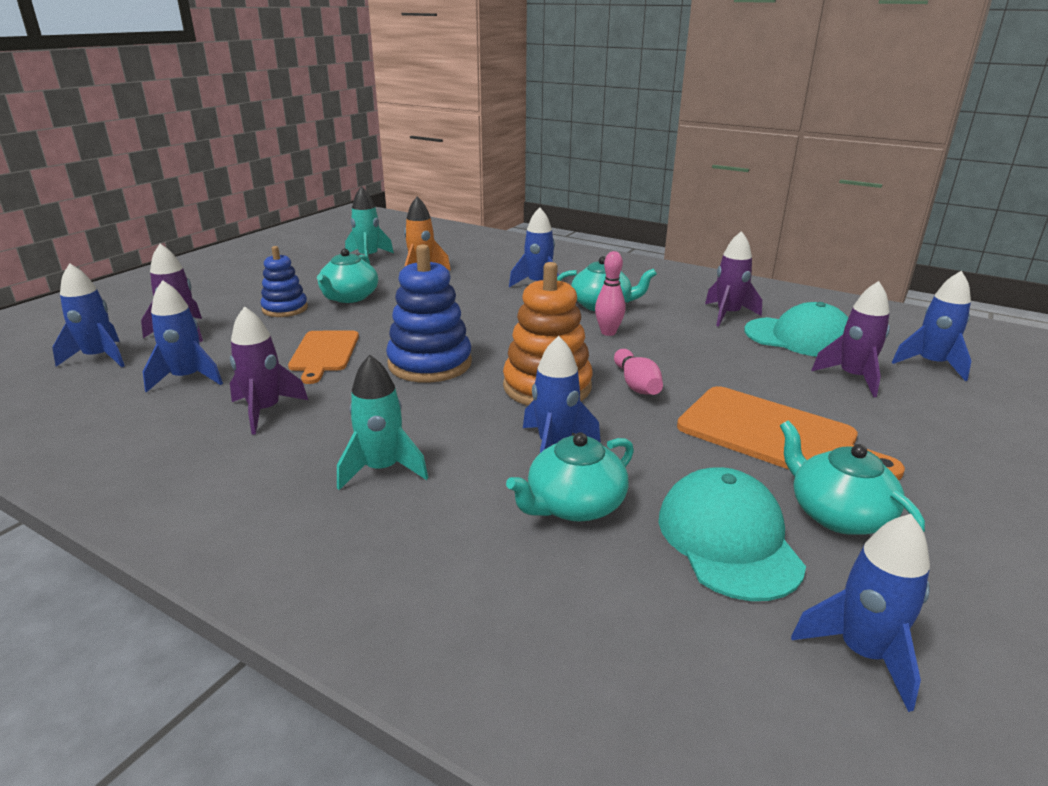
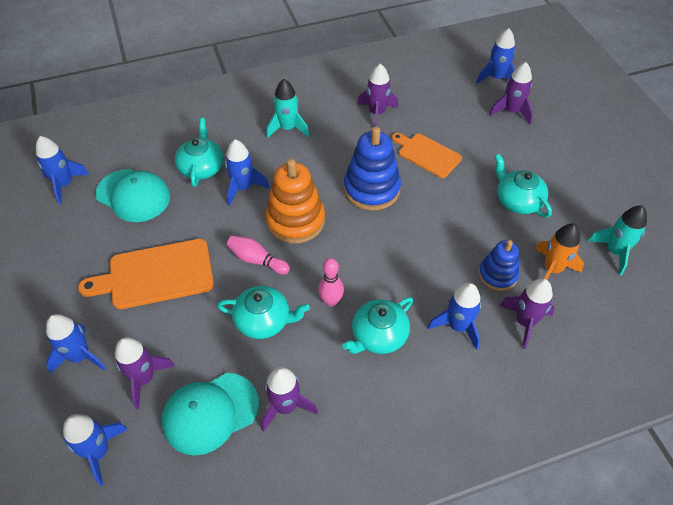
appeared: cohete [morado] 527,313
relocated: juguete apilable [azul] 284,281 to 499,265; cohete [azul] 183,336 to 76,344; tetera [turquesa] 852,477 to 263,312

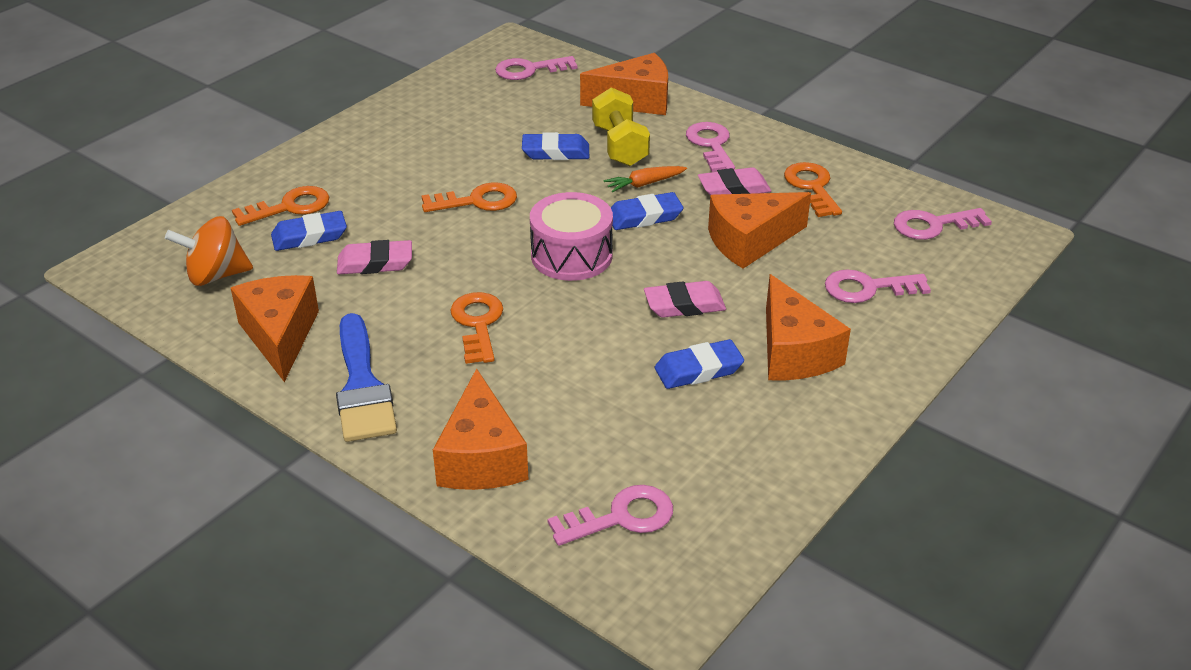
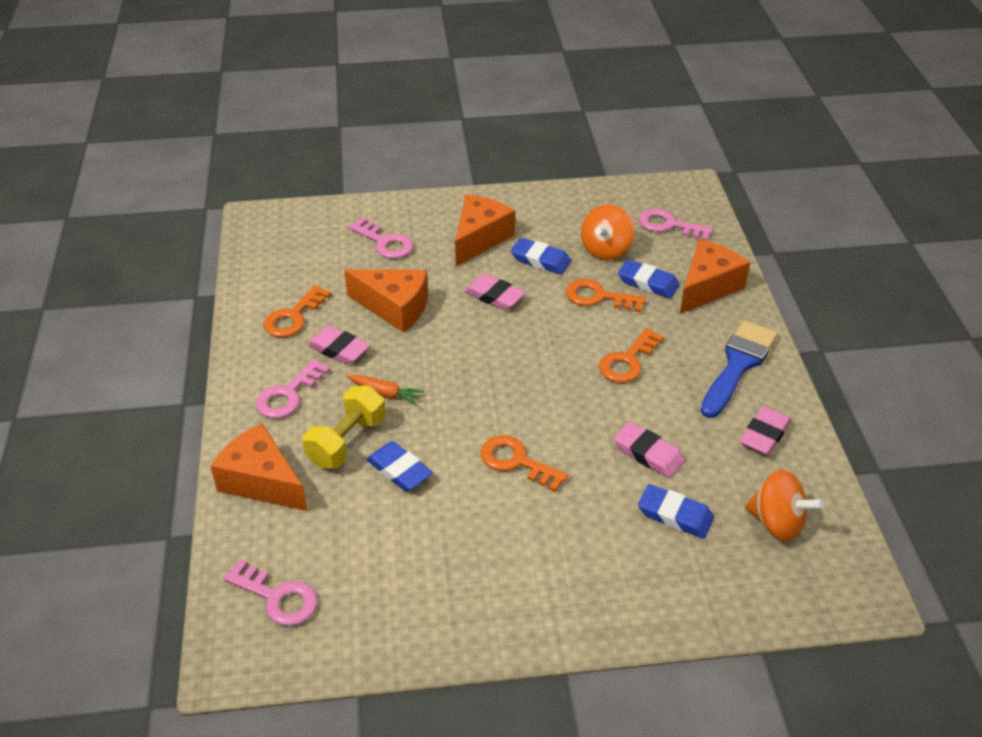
missing: tambor [rosa] 571,236; llave [rosa] 943,224
appeared: peonza [naranja] 607,232
relocated: llave [naranja] 280,206 to 606,295; goma de borrar [azul] 647,211 to 649,279
exchanged: queso [naranja] 275,328 to goma de borrar [rosa] 765,430

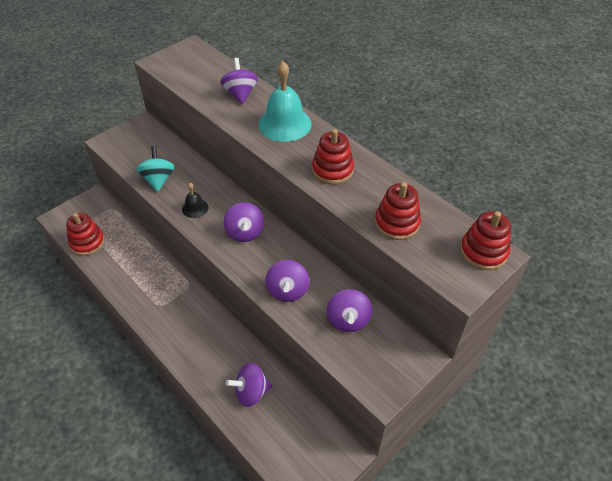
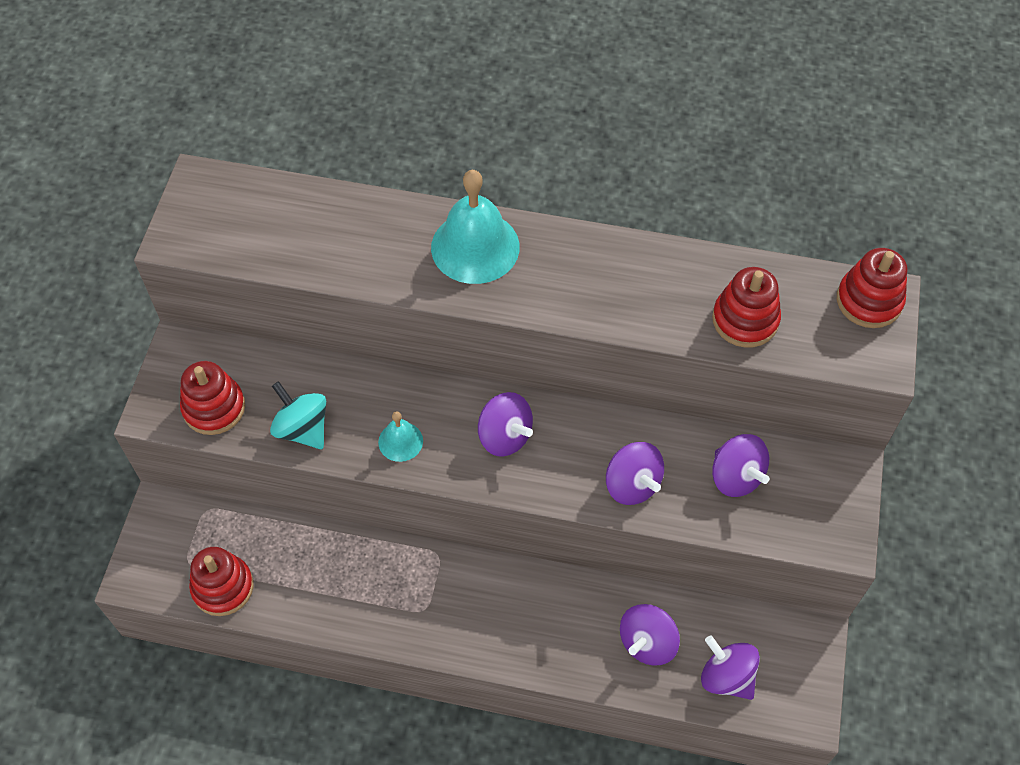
relocated: peonza [morado] 239,81 to 730,668; juguete apilable [rojo] 333,157 to 212,398
colour: campana [negro] 195,200 to campana [turquesa] 400,436

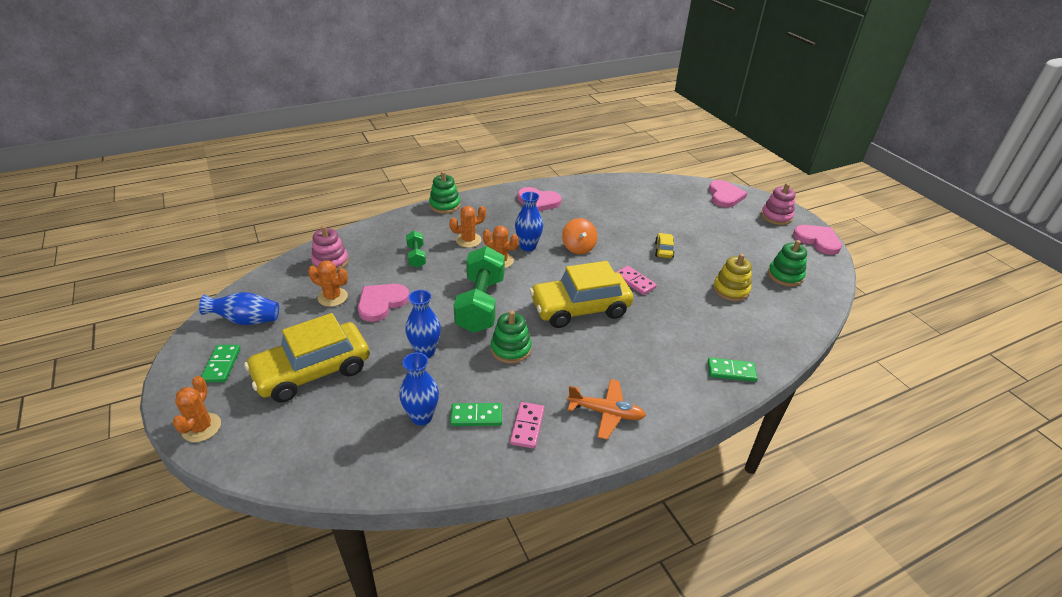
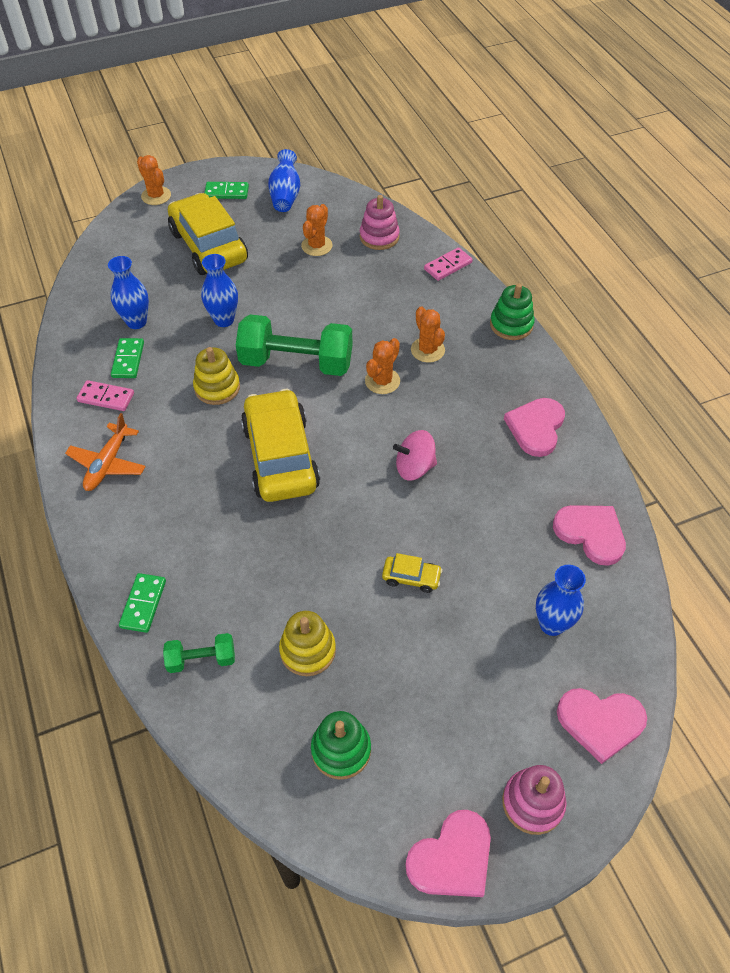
relocated: florero [azul] 529,221 to 561,600; mancuerna [verde] 416,249 to 199,653; ficha de dominó [rosa] 637,280 to 448,264; corazón [rosa] 383,303 to 589,535
colour: peonza [naranja] 579,236 to peonza [rosa] 415,455; juguete apilable [verde] 511,337 to juguete apilable [amarillo] 216,376
spun: cactus [naranja] 197,409 = 154,180 45 degrees clockwise

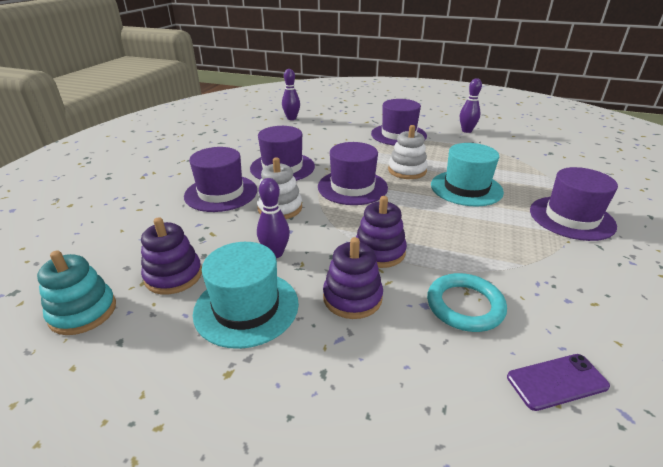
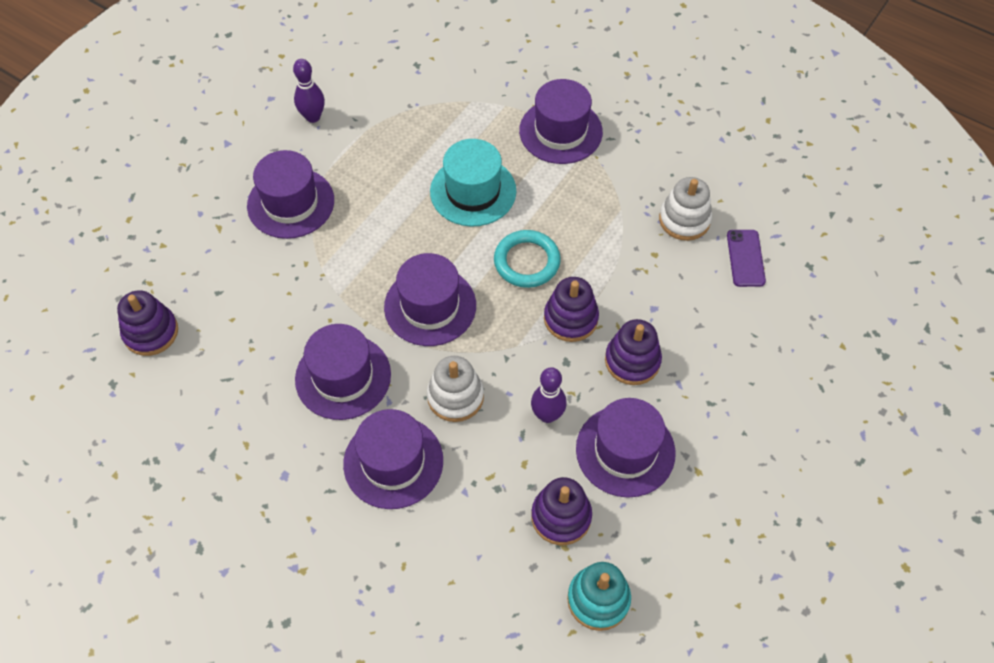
relocated: juguete apilable [blanco] 408,152 to 685,209; anillo [turquesa] 467,302 to 527,259
exchanged: bolo [morado] 291,94 to juguete apilable [morado] 147,323
colour: sombrero [turquesa] 246,295 to sombrero [morado] 626,448

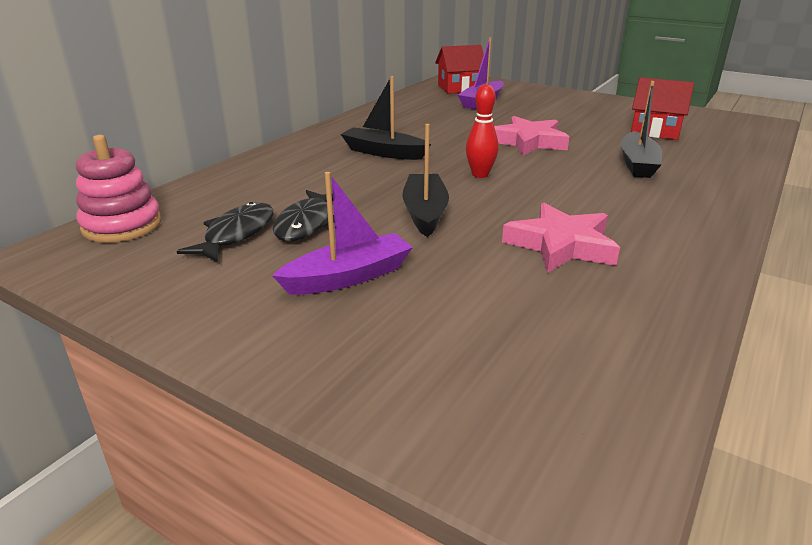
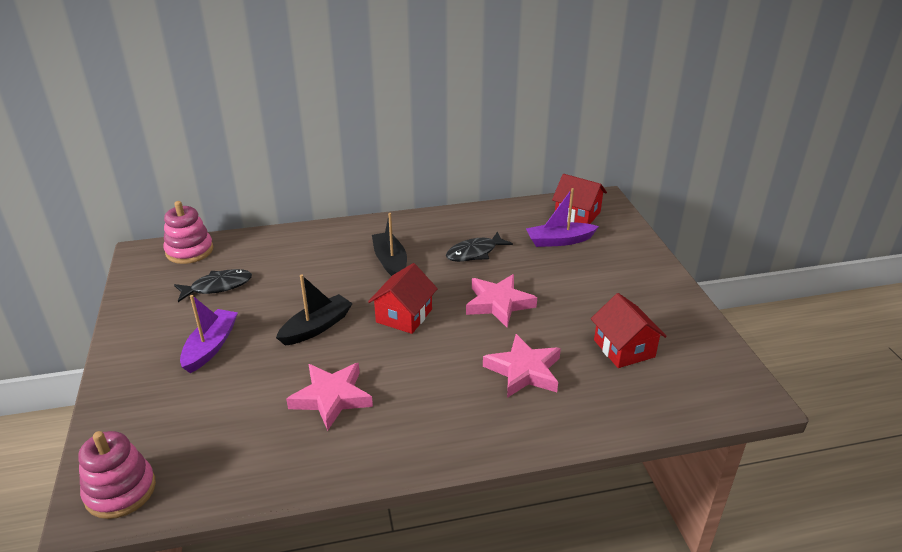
appeared: juguete apilable [rosa] 117,475
relocated: pez [negro] 303,215 to 479,247
exchanged: barco [negro] 641,129 to estrella [rosa] 522,366; bolo [rojo] 482,131 to casa [rojo] 403,298
spun: barco [morado] 342,233 = 209,334 90 degrees counterclockwise

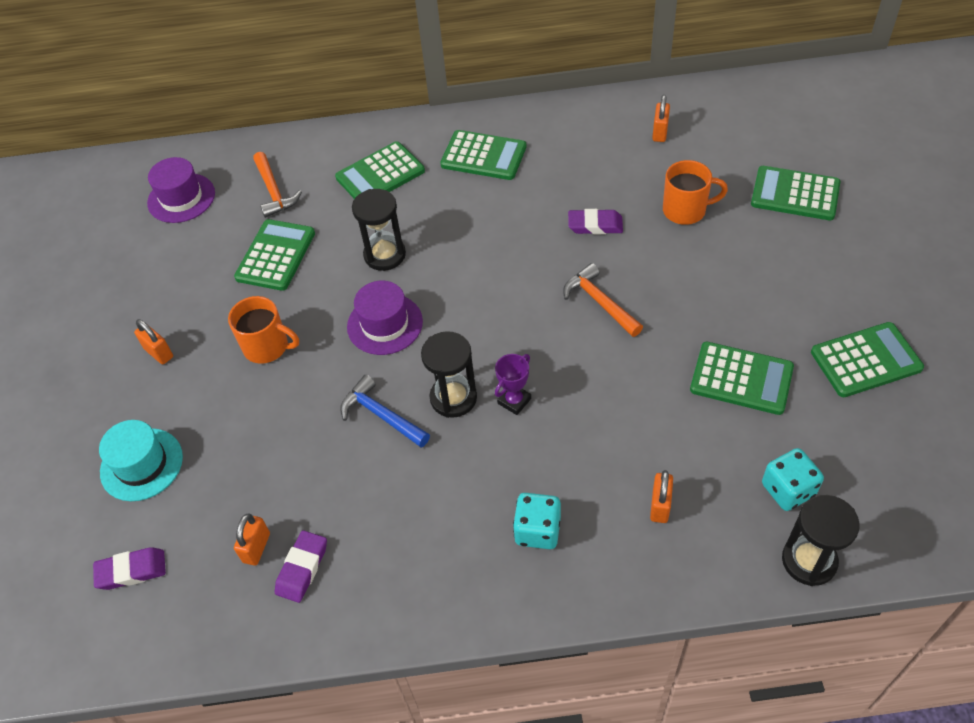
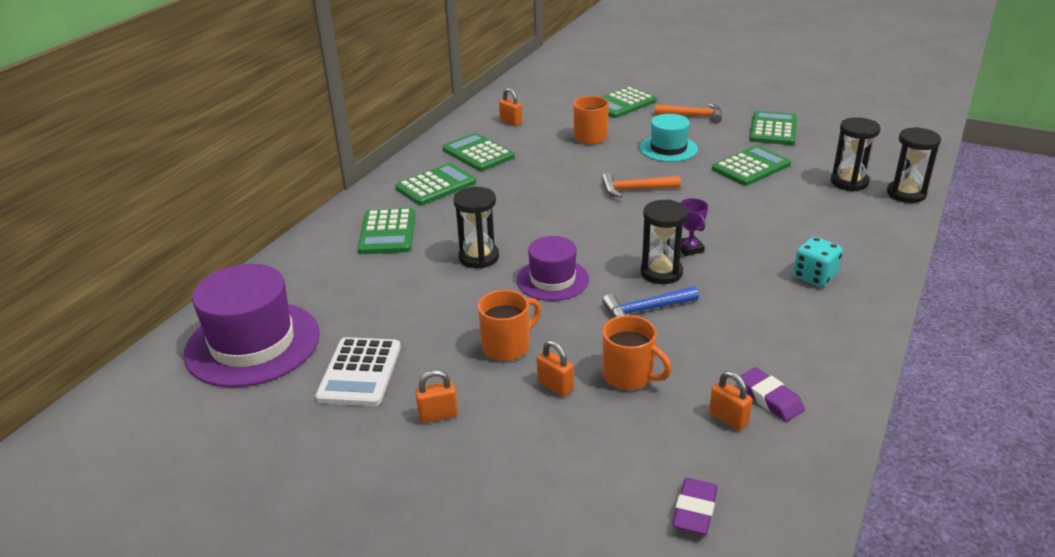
missing: goma de borrar [morado] 595,221
appeared: taza [naranja] 637,352; calculadora [blanco] 358,371
relocated: martillo [naranja] 277,185 to 688,113; calculadora [verde] 274,255 to 478,152; sombrero [turquesa] 141,460 to 669,138; candado [naranja] 661,496 to 555,368
exchanged: dado [turquesa] 793,479 to reloj de arena [negro] 856,154
size: sombrero [morado] 181,190 = 251,326 x1.68

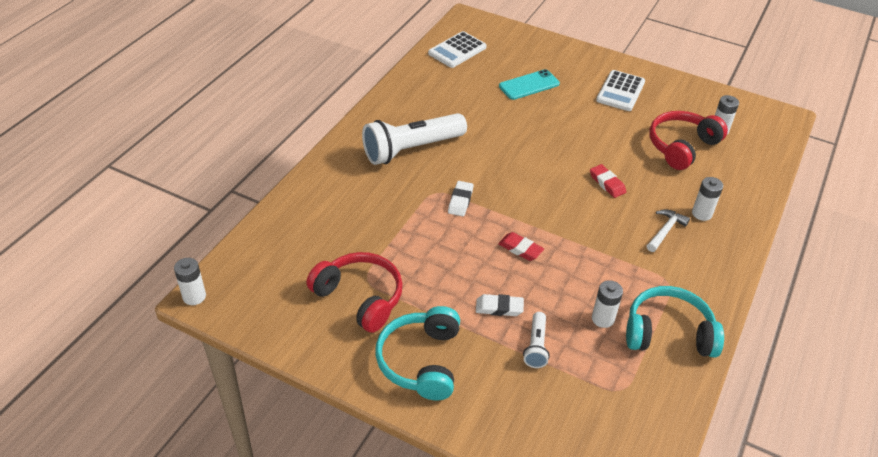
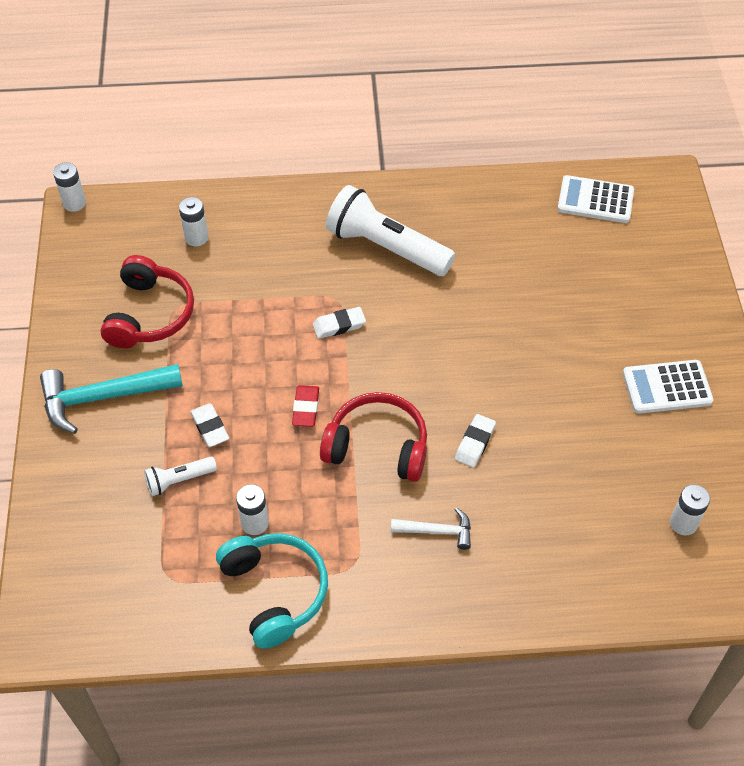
missing: móvil [turquesa] 529,84
relocated: auriculares [rojo] 688,140 to 373,437; pila [blanco] 707,199 to 193,222
exchanged: auriculares [turquesa] 417,353 to martillo [turquesa] 111,399
colour: goma de borrar [rojo] 608,181 to goma de borrar [blanco] 475,440

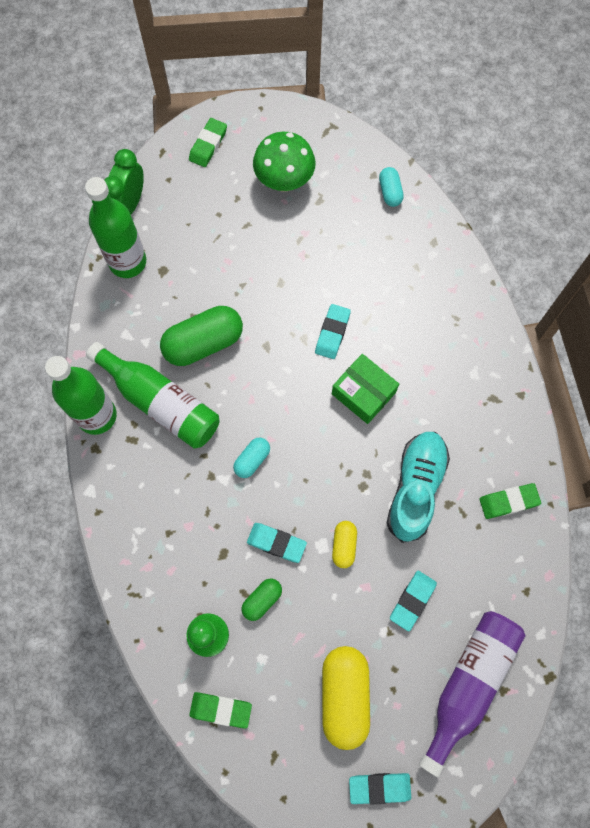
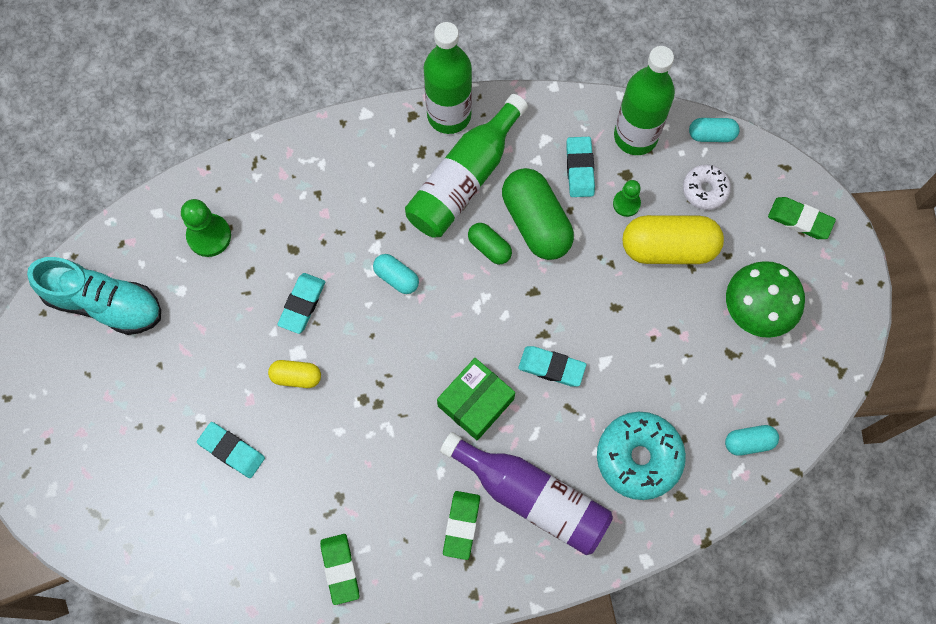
appeared: rosquilla [blanco] 707,187; peón [verde] 627,198; rosquilla [turquesa] 641,456
relocated: zapato [turquesa] 418,487 to 94,296; cápsula [verde] 262,600 to 490,244; botella [morado] 472,694 to 526,493; cápsula [amarillo] 346,698 to 673,239; goma de borrar [verde] 220,710 to 461,525; goma de borrar [turquesa] 380,789 to 580,167
exchanged: despertador [verde] 124,181 to cápsula [turquesa] 714,130

